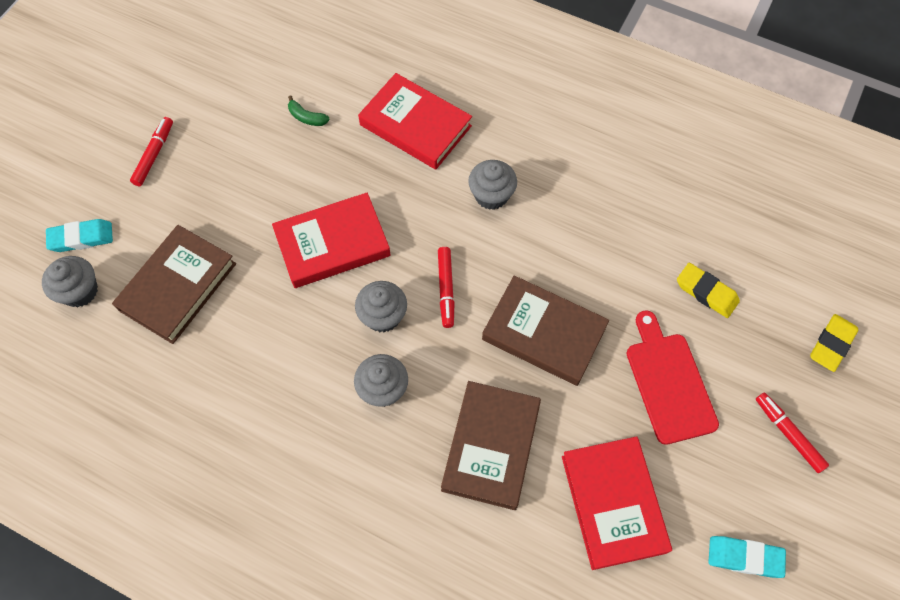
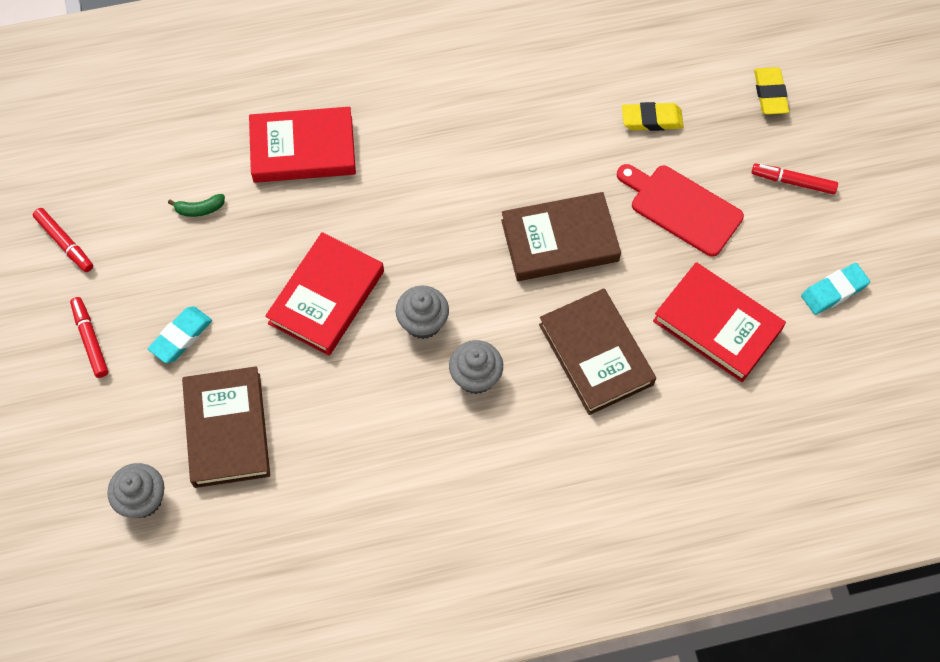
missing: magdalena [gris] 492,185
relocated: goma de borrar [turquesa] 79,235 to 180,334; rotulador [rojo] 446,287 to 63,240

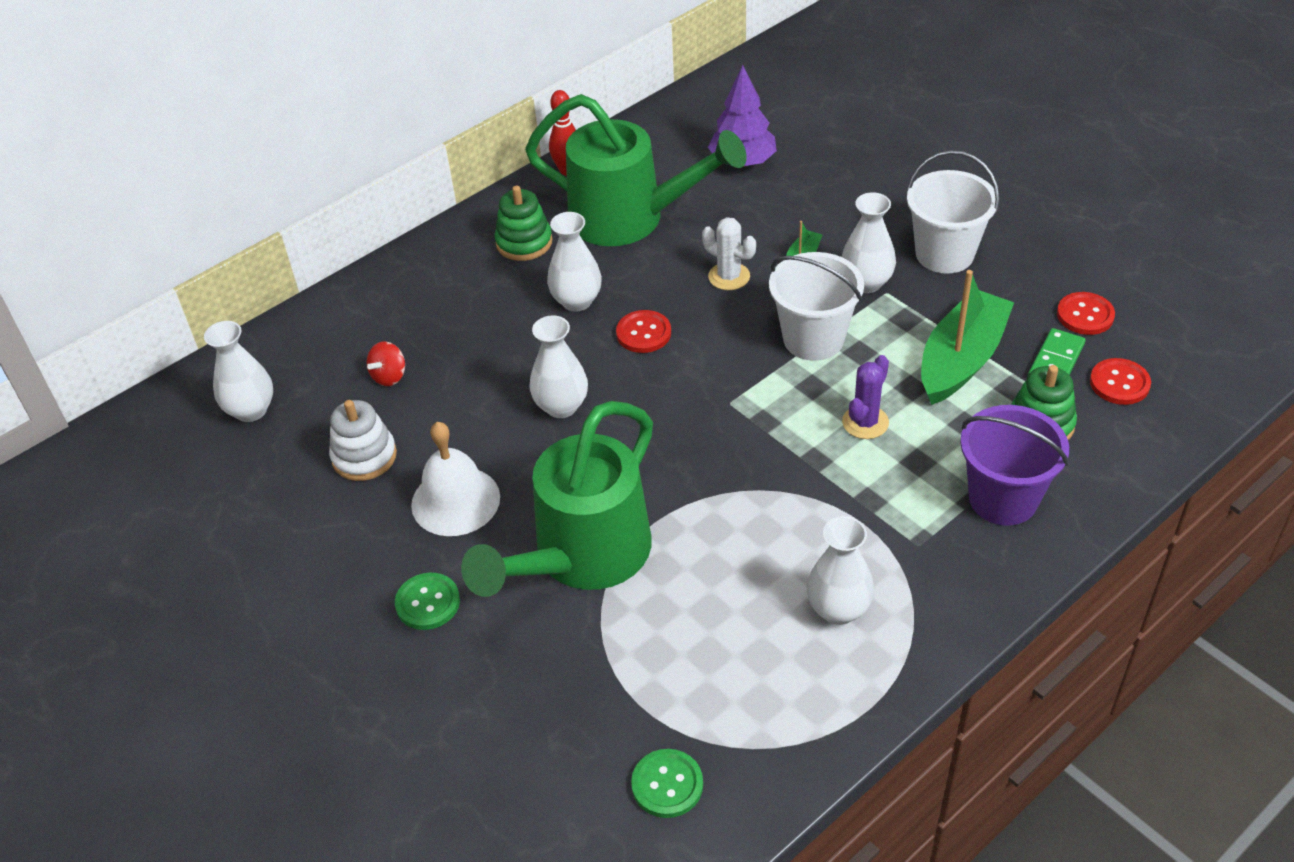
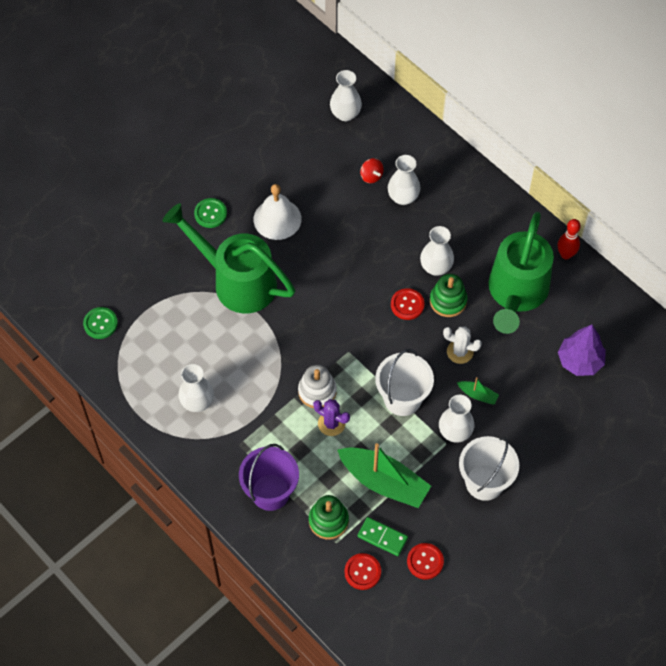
relocated: juguete apilable [verde] 523,223 to 449,295; florero [blanco] 559,366 to 404,180; juguete apilable [blanco] 363,440 to 317,386
spun: cactus [blanco] 729,253 = 462,345 75 degrees clockwise; peonza [rojo] 386,364 = 372,170 150 degrees counterclockwise

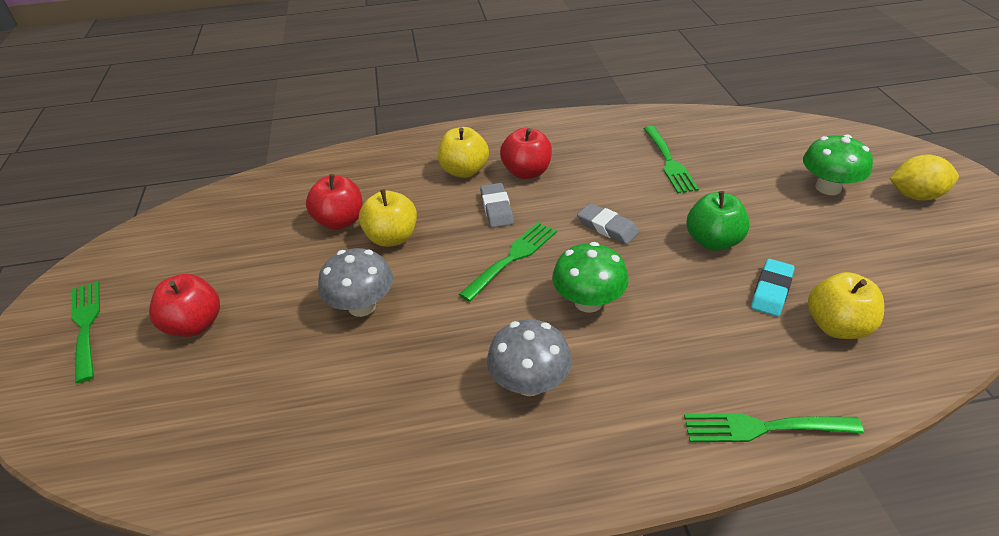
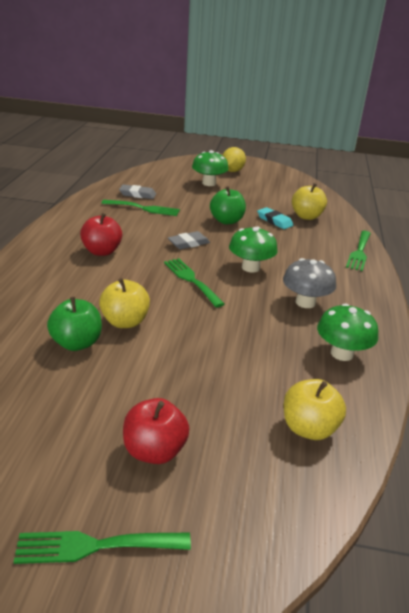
missing: seta [gris] 355,282
appeared: seta [verde] 347,332
relocated: manzana [amarillo] 463,152 to 315,409; goma de borrar [gris] 497,205 to 137,191
colour: manzana [rojo] 334,202 to manzana [verde] 74,324

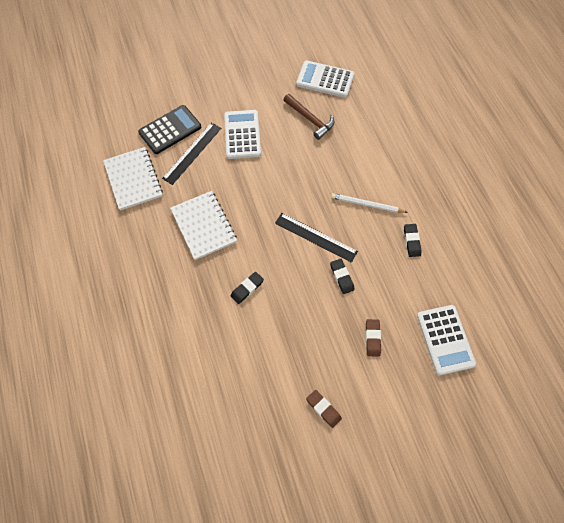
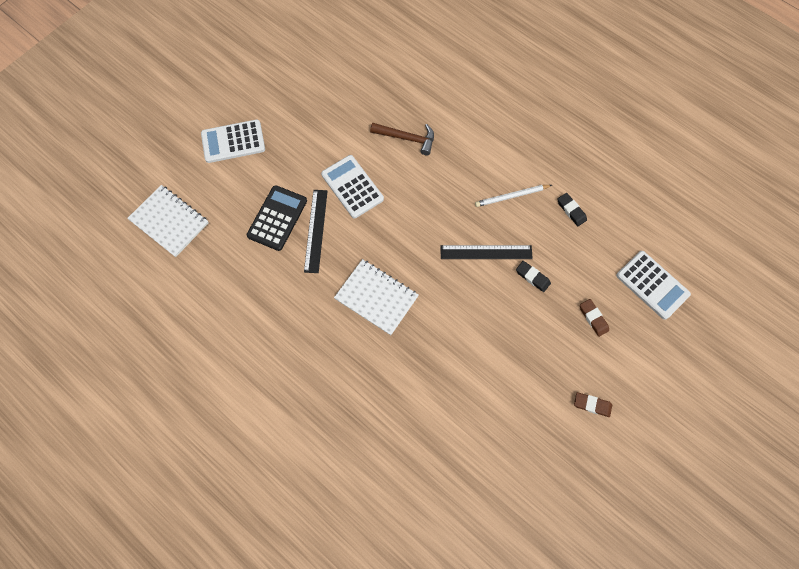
missing: goma de borrar [negro] 247,288
relocated: calculadora [blanco] 325,79 to 233,141; cuaderno [blanco] 133,179 to 167,221

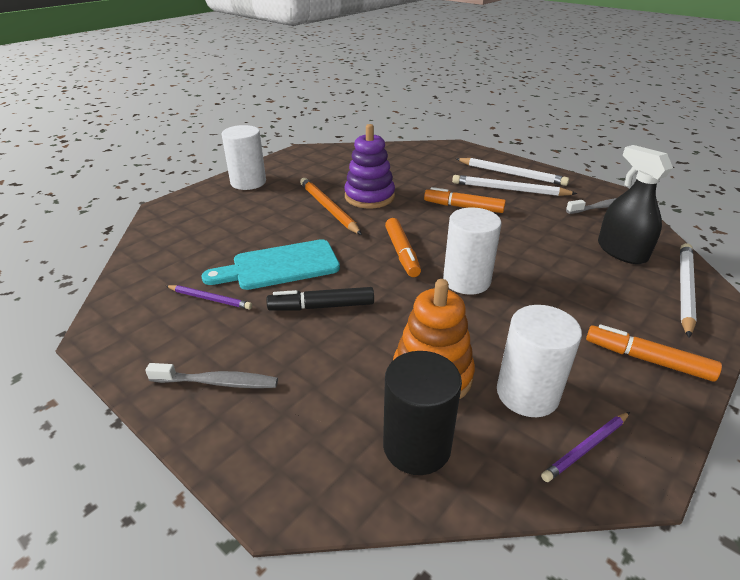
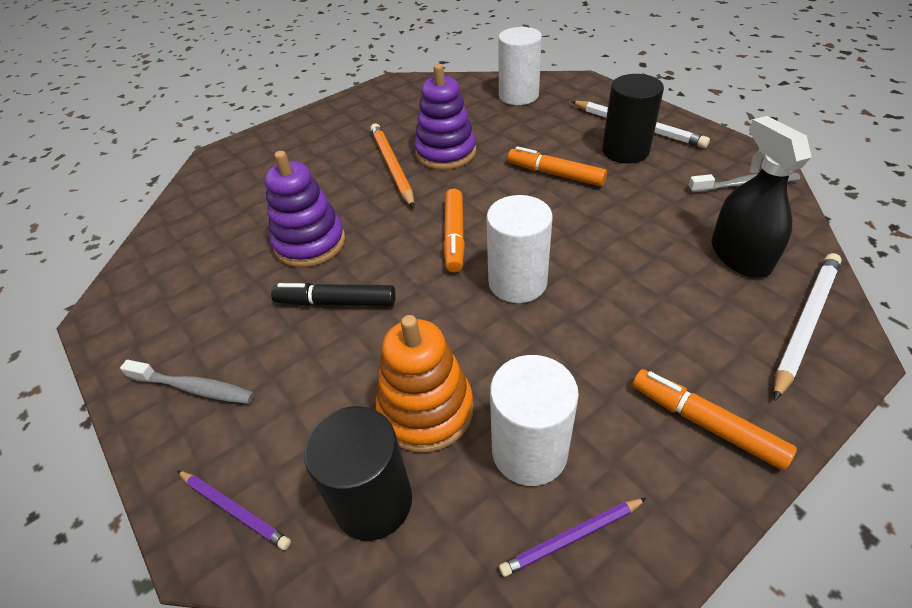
relocated: cilindro [blanco] 244,157 to 520,66; lápiz [morado] 209,297 to 234,510
exchanged: lápiz [blanco] 514,185 to cilindro [negro] 633,118; tabla de cortar [turquesa] 270,264 to juguete apilable [morado] 305,209

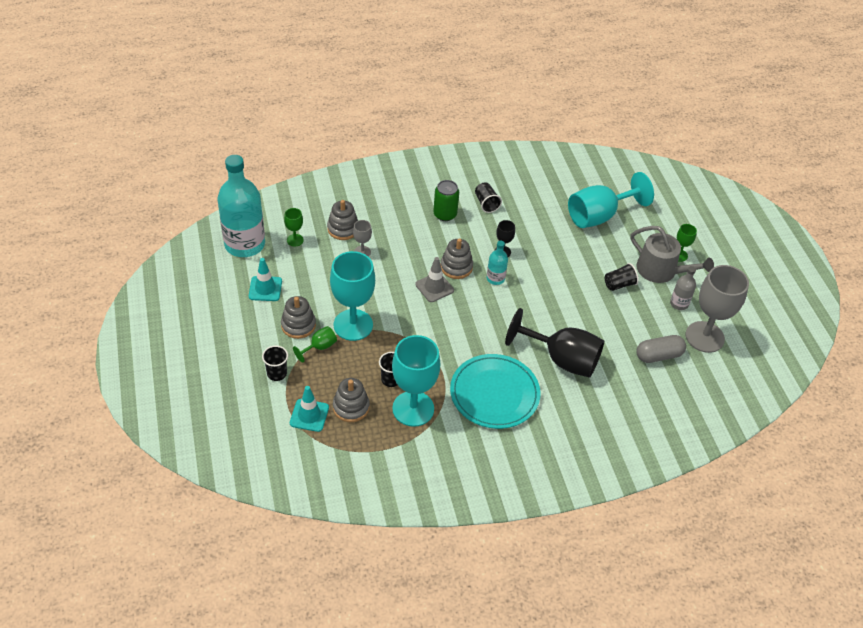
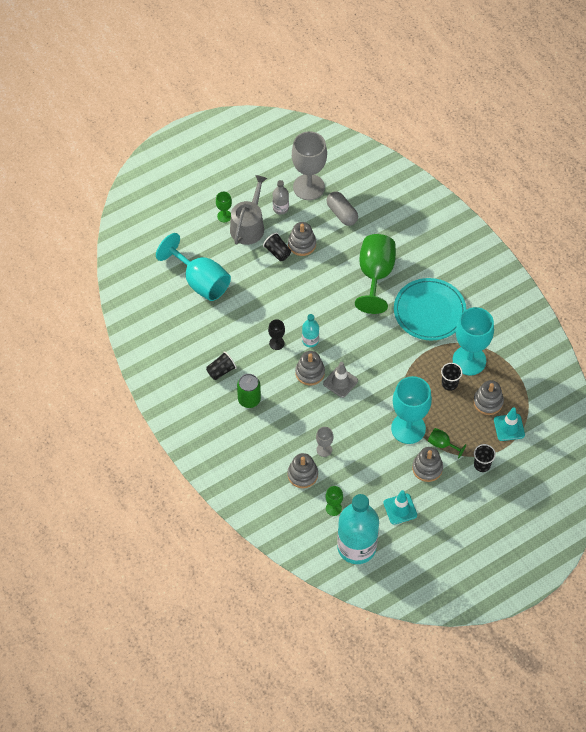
appeared: juguete apilable [gris] 302,239
colour: copa [negro] 554,343 to copa [verde] 375,274

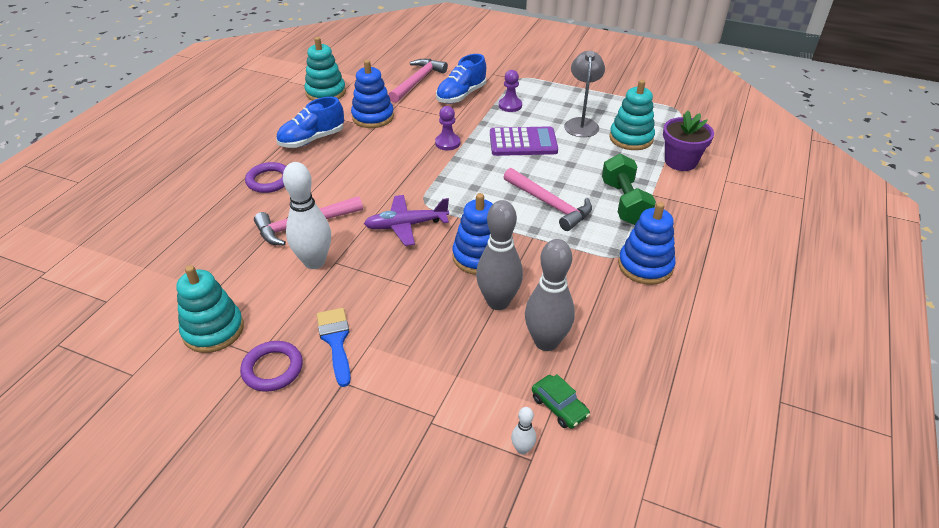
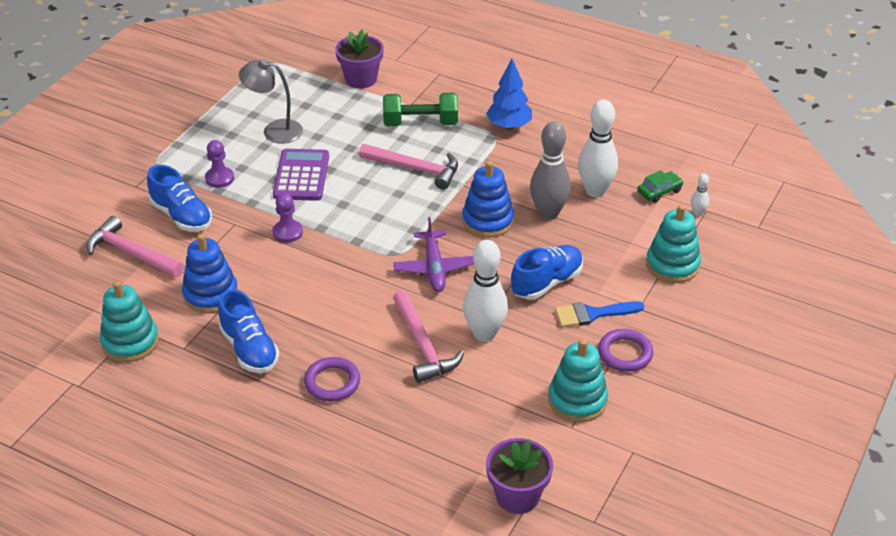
appeared: zapato [azul] 547,272; maceta [morado] 519,476
relocated: juguete apilable [turquesa] 632,115 to 673,243
exchanged: juguete apilable [azul] 647,243 to árbol [azul] 509,93
colour: bolo [gris] 550,295 to bolo [blanco] 598,148
spun: martillo [rosa] 548,199 = 408,167 60 degrees clockwise

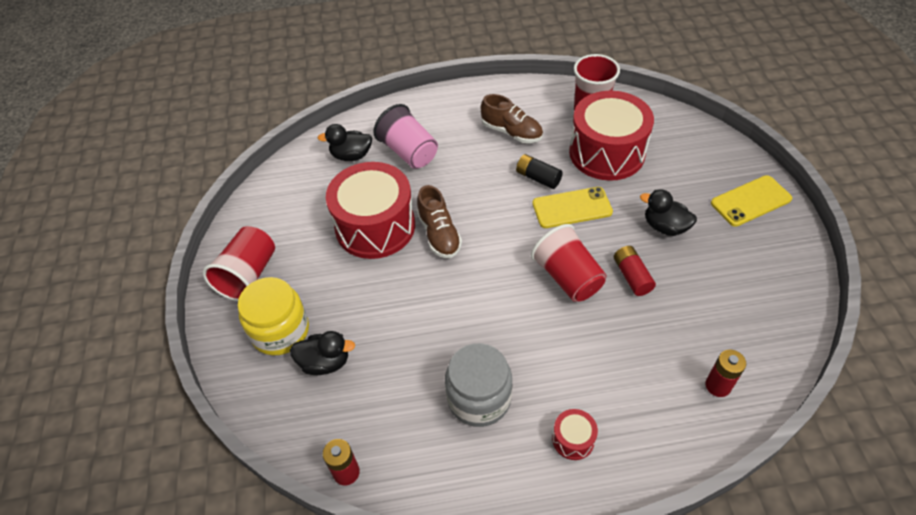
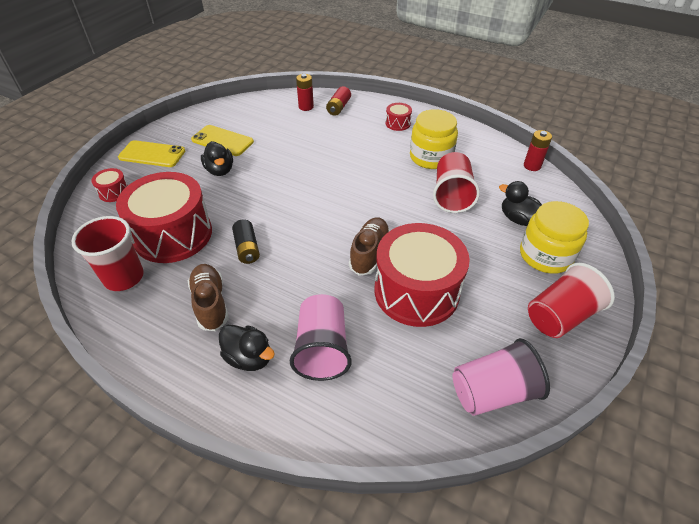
appeared: tambor [rojo] 109,185; vaso [rosa] 501,377
relocated: pato [negro] 345,142 to 247,348; móvil [amarillo] 572,207 to 222,140; vaso [rojo] 568,263 to 456,182; pila [rojo] 635,271 to 338,101
colour: tarro [gris] 478,385 to tarro [amarillo] 434,139

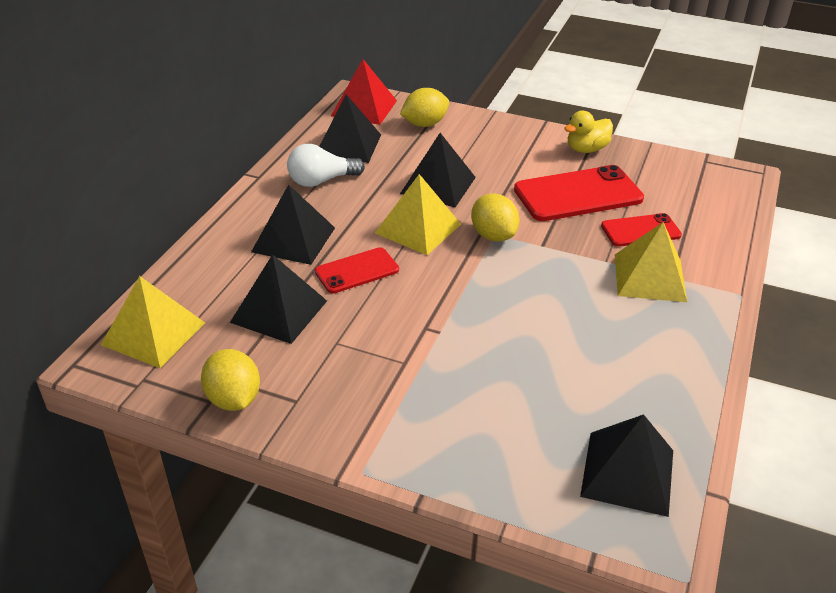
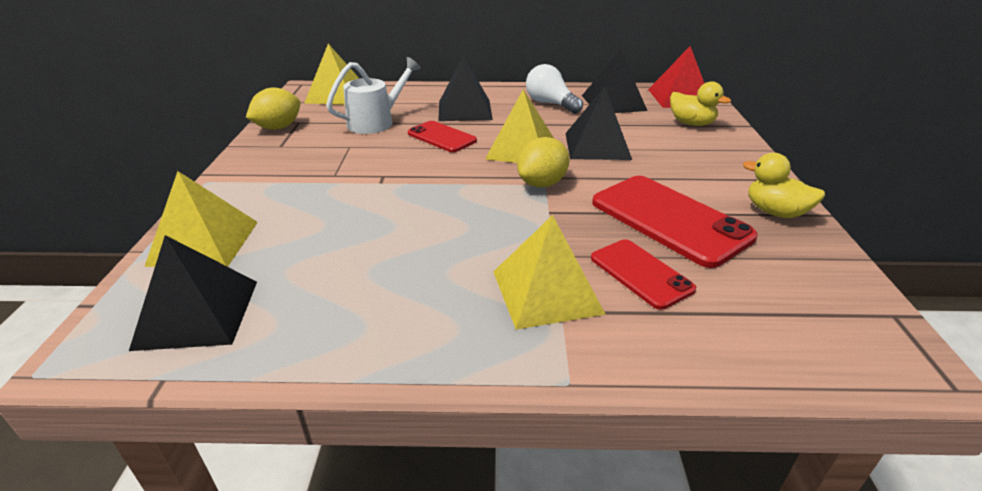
appeared: pirámide [amarillo] 201,219
exchanged: limón [amarillo] 424,107 to pato [amarillo] 700,103; pirámide [negro] 278,299 to regadera [blanco] 373,95

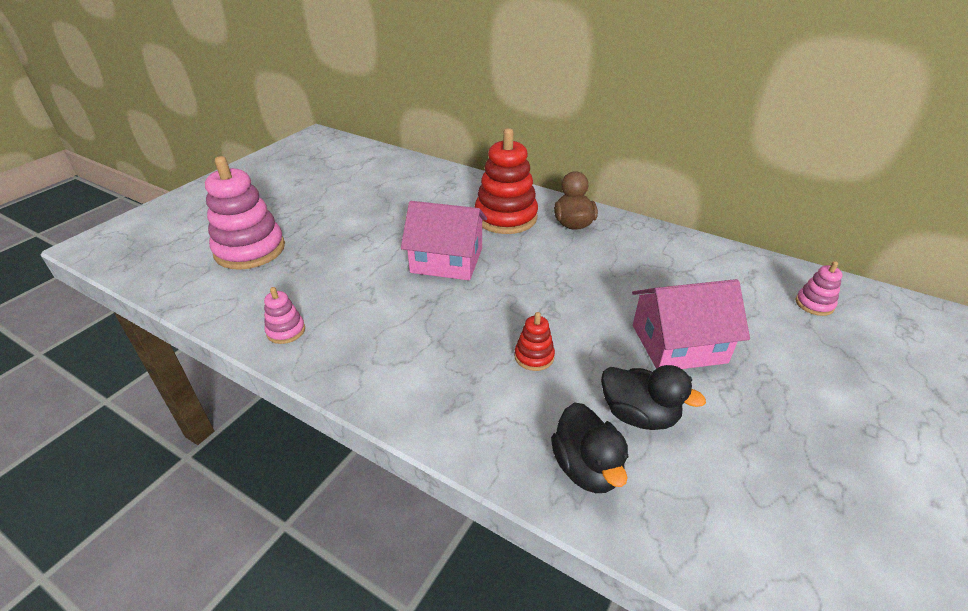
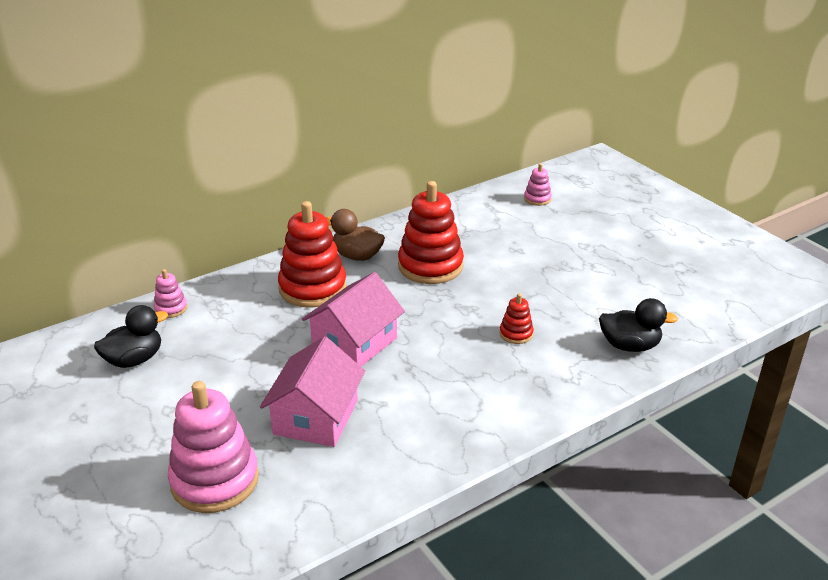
appeared: juguete apilable [rojo] 431,232
relocated: casa [rosa] 691,324 to 312,391; juguete apilable [rosa] 284,315 to 170,293; pato [negro] 653,397 to 131,336

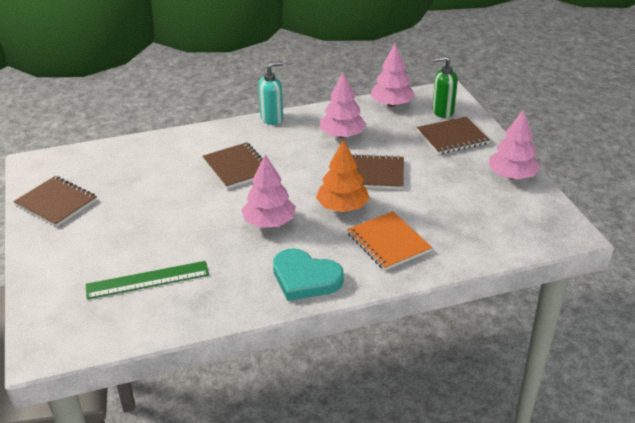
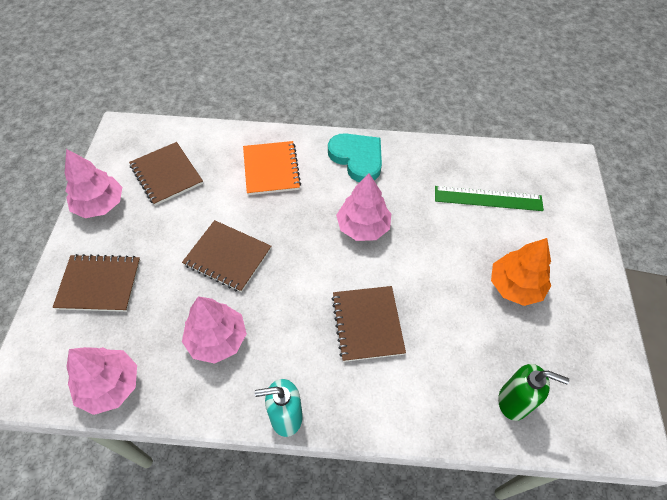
relocated: dispensador de jabón [verde] 445,87 to 533,392; árbol [naranja] 343,176 to 521,272; cuaderno [marrón] 55,201 to 166,174

